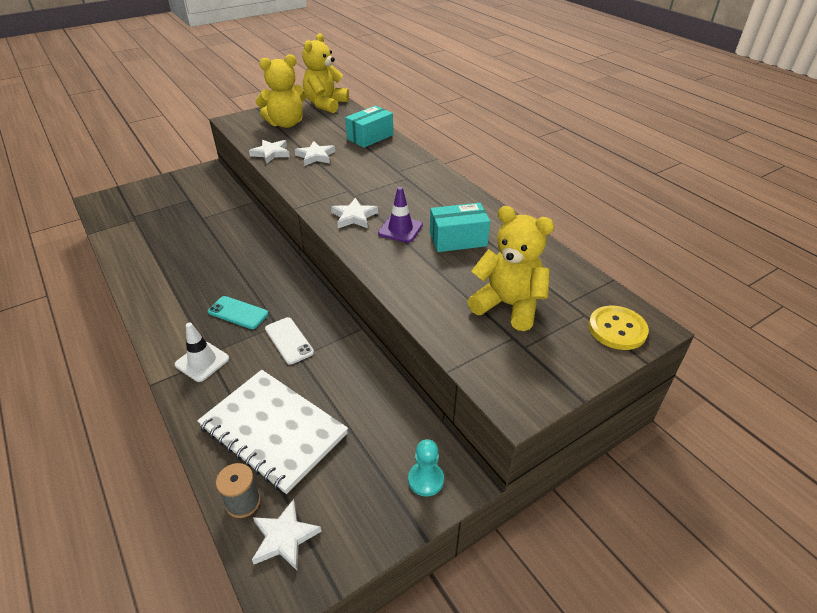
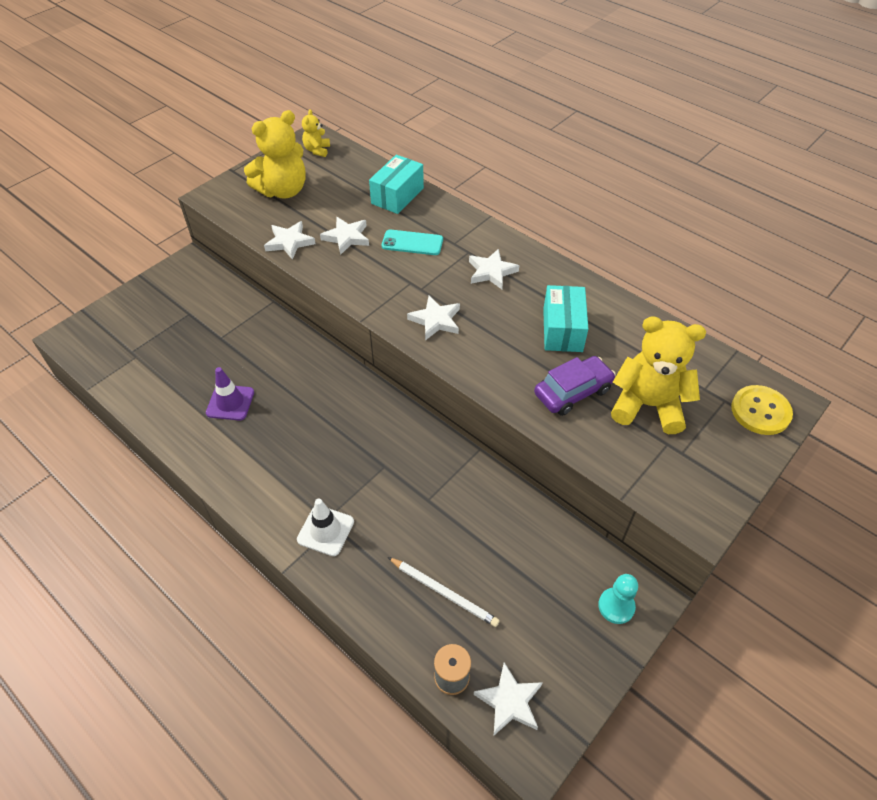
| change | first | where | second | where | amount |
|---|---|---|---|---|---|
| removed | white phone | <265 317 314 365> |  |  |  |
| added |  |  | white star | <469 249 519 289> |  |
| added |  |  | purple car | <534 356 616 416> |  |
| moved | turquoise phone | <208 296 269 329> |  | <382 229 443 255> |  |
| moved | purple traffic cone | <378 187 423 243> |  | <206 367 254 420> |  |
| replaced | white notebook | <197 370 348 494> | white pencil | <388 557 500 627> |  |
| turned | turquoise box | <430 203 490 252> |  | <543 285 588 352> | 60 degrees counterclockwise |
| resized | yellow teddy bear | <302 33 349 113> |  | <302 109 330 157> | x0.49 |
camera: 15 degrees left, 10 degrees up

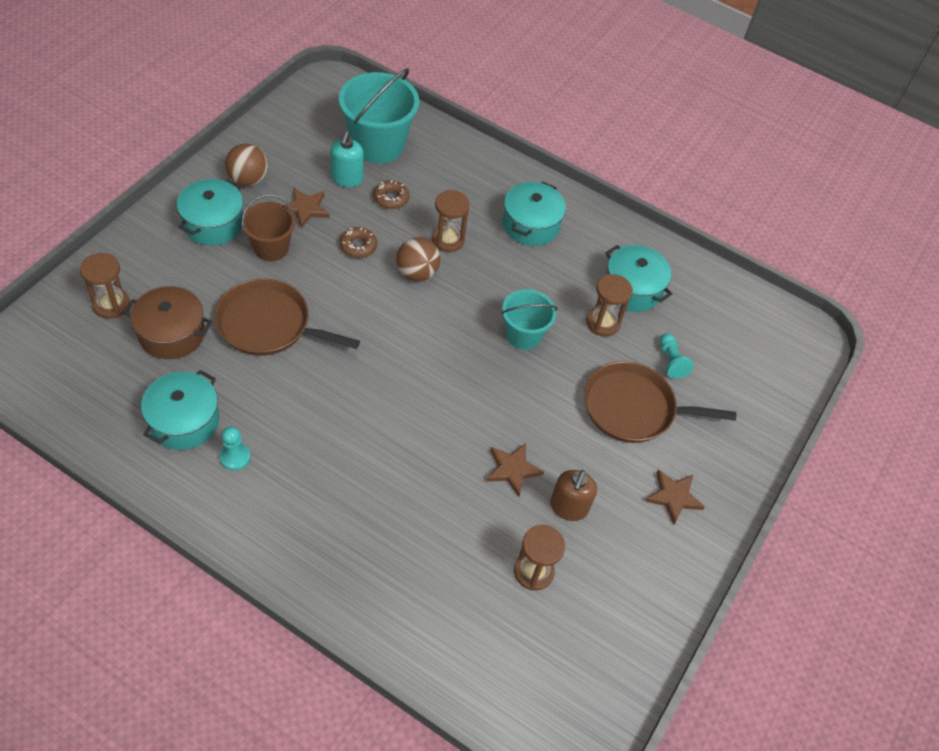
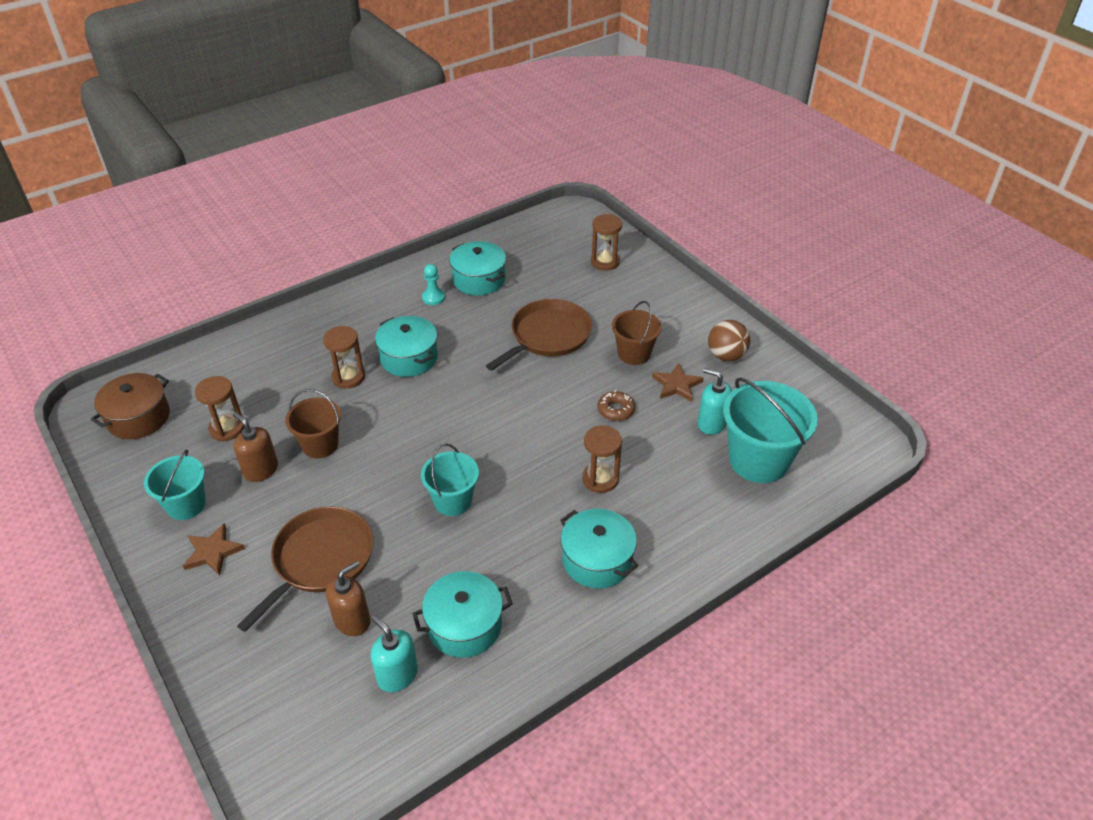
| change | first | where | second | where | amount |
|---|---|---|---|---|---|
| removed | brown donut | <373 180 409 209> |  |  |  |
| removed | brown ball | <396 237 440 281> |  |  |  |
| added |  |  | turquoise bucket | <144 450 206 520> |  |
| added |  |  | turquoise soap dispenser | <371 615 418 692> |  |
| moved | brown pot | <124 286 212 359> |  | <91 373 170 439> |  |
| moved | turquoise pot | <177 179 243 246> |  | <375 316 438 377> |  |
| moved | brown hourglass | <586 274 633 337> |  | <323 326 365 389> |  |
| replaced | brown star | <486 443 544 497> | brown bucket | <285 389 341 459> |  |
| replaced | turquoise pawn | <660 333 694 379> | brown soap dispenser | <326 561 370 636> |  |
camera: 120 degrees right, 10 degrees down

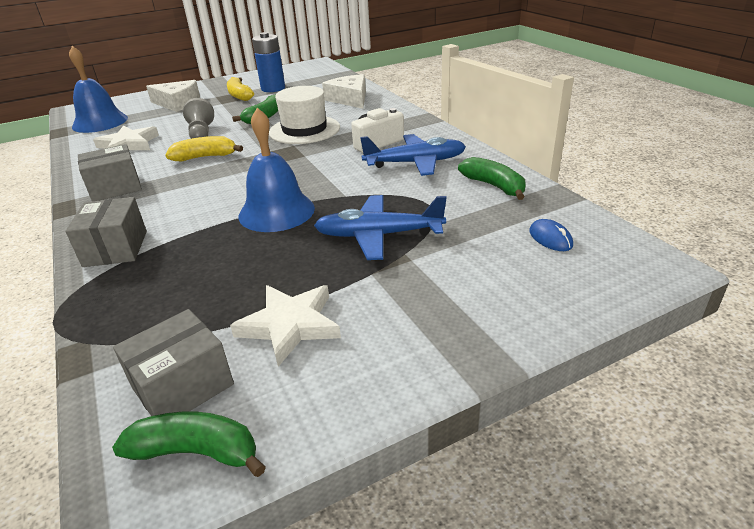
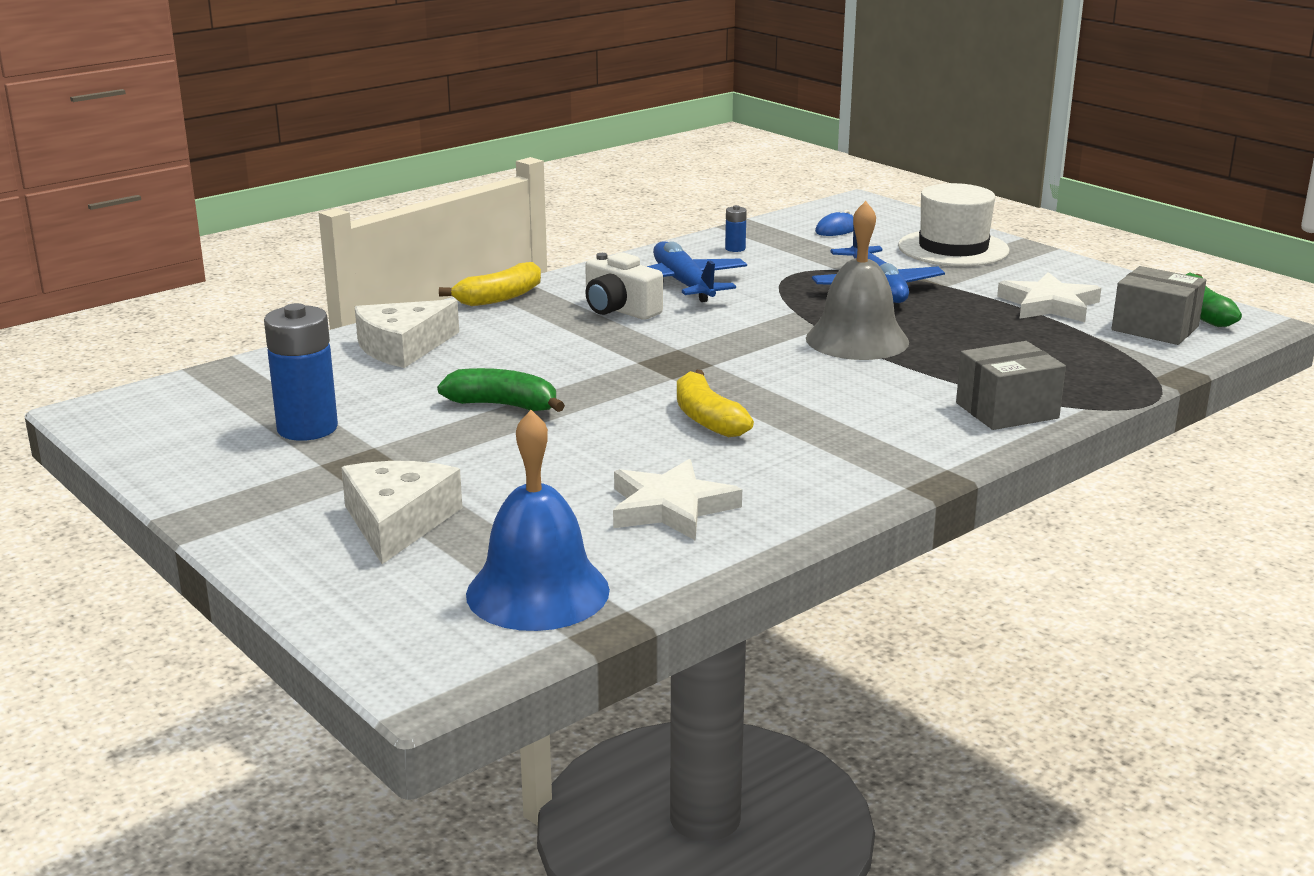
| change | first | where | second | where | amount |
|---|---|---|---|---|---|
| removed | grey box | <78 144 142 201> |  |  |  |
| removed | grey pawn | <183 98 214 139> |  |  |  |
| moved | yellow banana | <227 77 254 101> |  | <439 262 541 306> |  |
| moved | white hat | <269 86 340 144> |  | <898 183 1010 266> |  |
| replaced | green banana | <458 157 526 200> | blue battery | <725 205 747 252> |  |
| recoloured | blue bell | <239 108 315 232> | grey bell | <806 201 909 360> |  |
camera: 105 degrees left, 10 degrees down

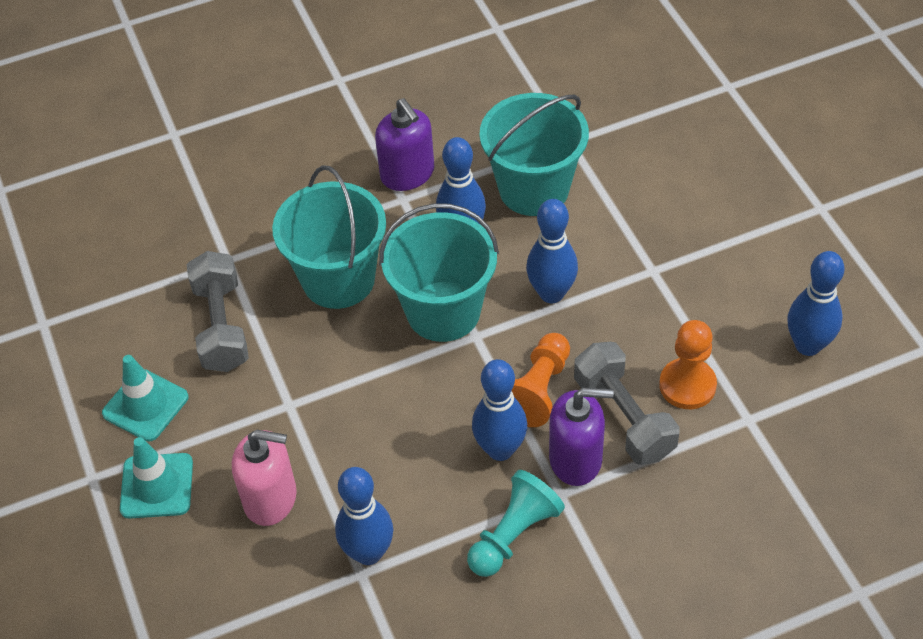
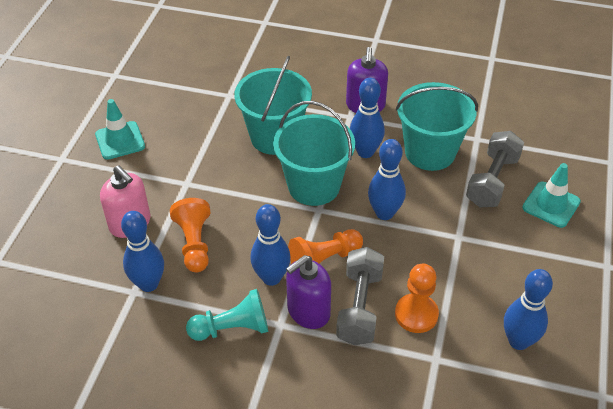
| change | first | where | second | where | amount |
|---|---|---|---|---|---|
| added |  |  | orange pawn | <170 198 211 272> |  |
| moved | turquoise traffic cone | <120 437 193 519> |  | <522 163 581 228> |  |
| moved | grey dumbbell | <187 251 249 372> |  | <466 131 524 207> |  |
| turned | purple soap dispenser | <549 388 614 486> |  | <286 255 331 329> | 105 degrees clockwise |
camera: 35 degrees right, 5 degrees down

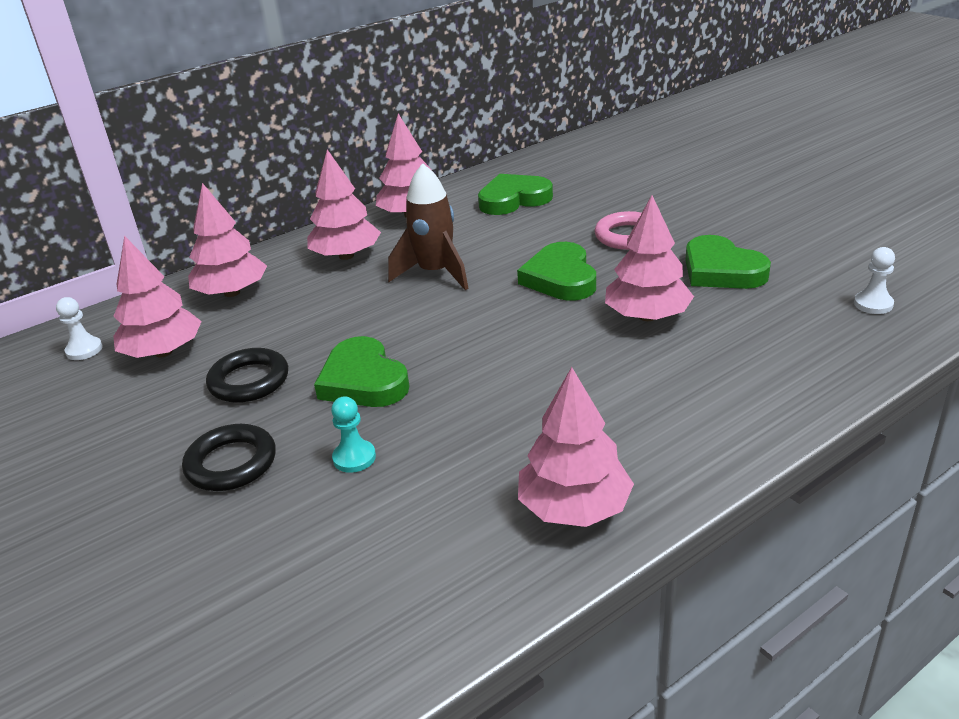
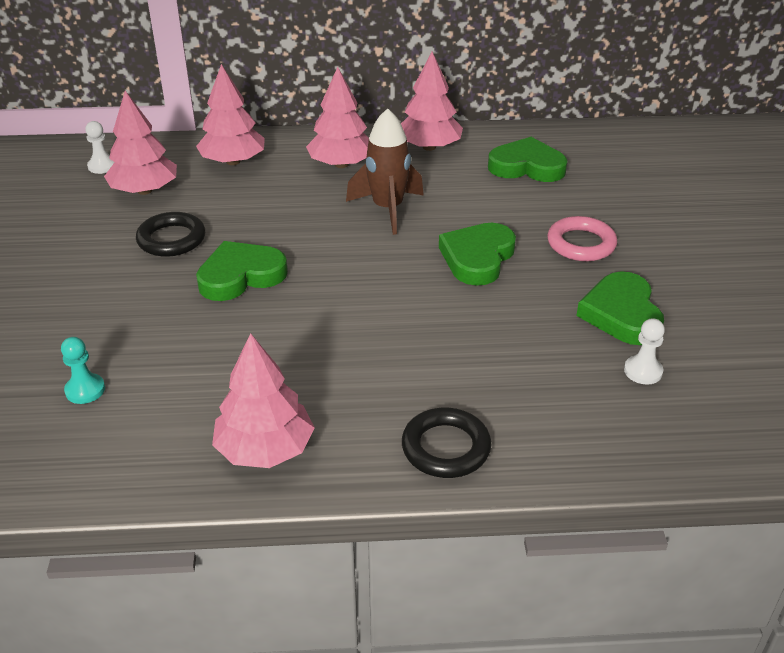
| change | first | where | second | where | amount |
|---|---|---|---|---|---|
| removed | pink tree | <605 195 694 321> |  |  |  |
| moved | black ring | <182 424 276 491> |  | <402 408 491 478> |  |
| moved | turquoise pawn | <331 396 376 473> |  | <61 337 105 404> |  |
| moved | white pawn | <854 247 895 314> |  | <624 318 665 385> |  |
| turned | green heart | <314 336 409 407> |  | <196 241 288 301> | 60 degrees clockwise |
camera: 30 degrees right, 5 degrees up

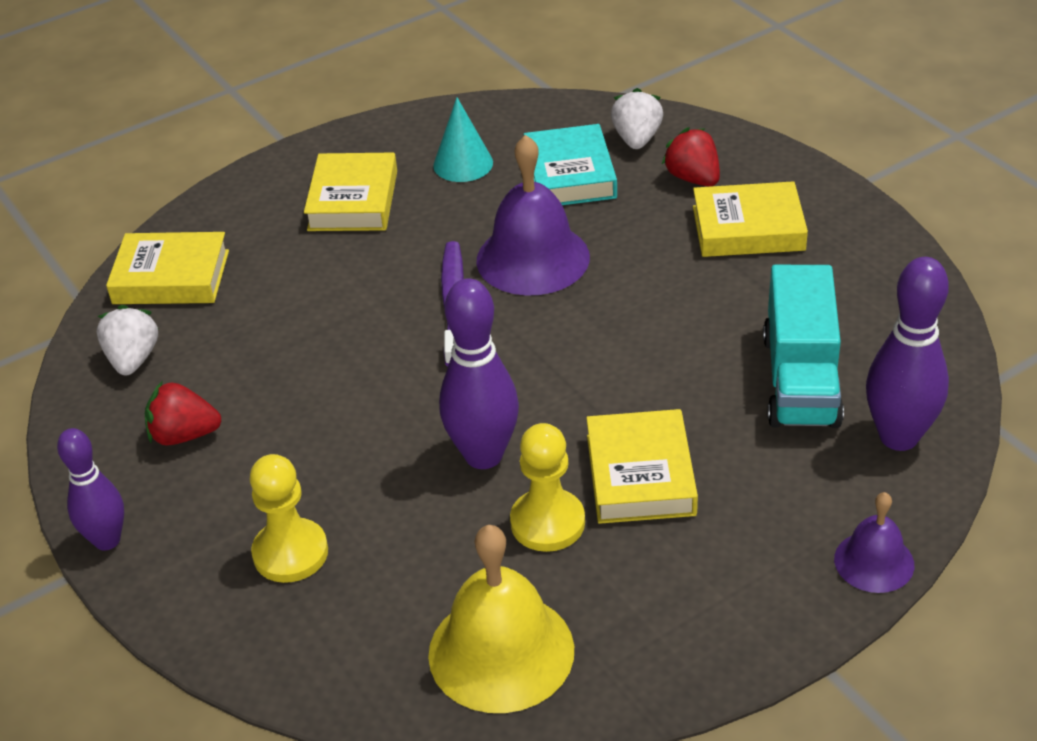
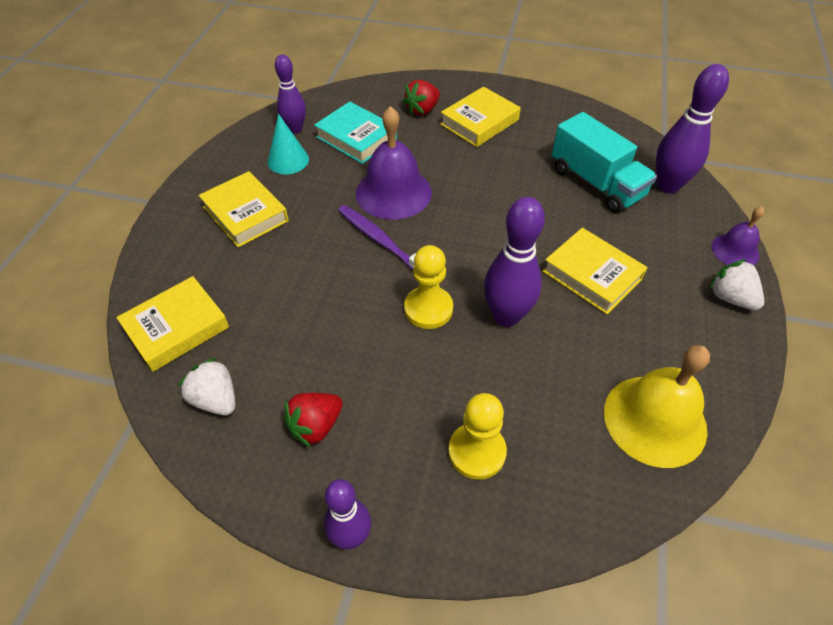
| change | first | where | second | where | amount |
|---|---|---|---|---|---|
| added |  |  | purple bowling pin | <275 54 306 134> |  |
| moved | yellow pawn | <510 423 585 552> |  | <404 245 453 329> |  |
| moved | white strawberry | <611 88 663 149> |  | <709 259 764 310> |  |
| turned | red strawberry | <662 127 720 186> |  | <403 80 440 116> | 60 degrees counterclockwise |
camera: 45 degrees left, 10 degrees up

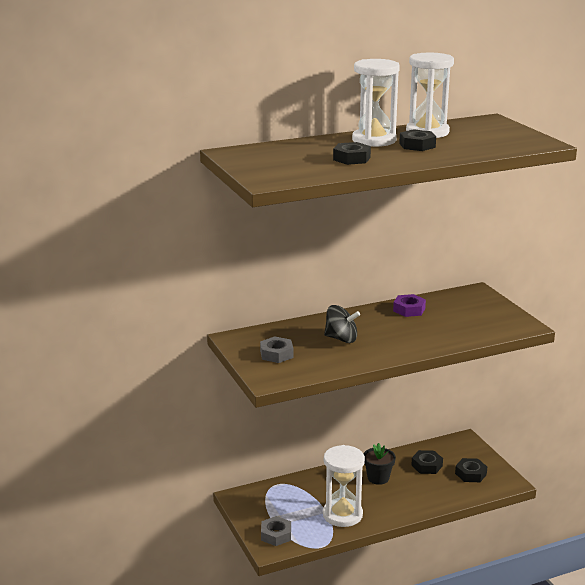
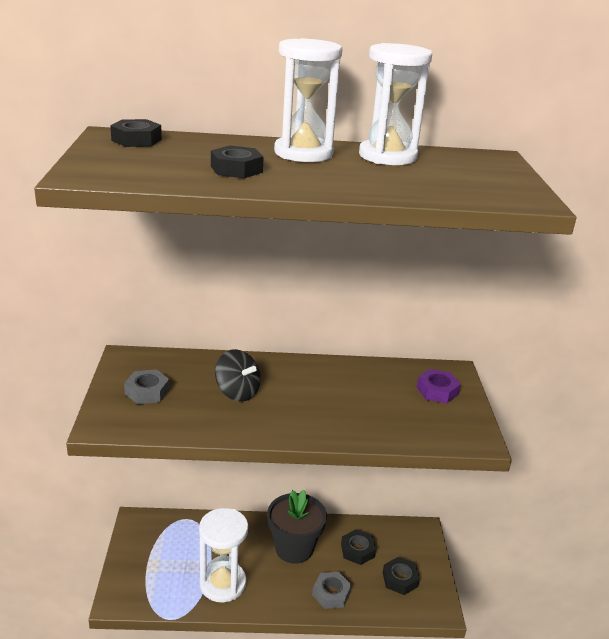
| change | first | where | second | where | amount |
|---|---|---|---|---|---|
| moved | grey nut | <261 516 291 546> |  | <312 572 351 609> |  |
| moved | purple nut | <393 294 426 317> |  | <417 369 461 403> |  |
| moved | black nut | <399 129 436 151> |  | <110 119 162 147> |  |
| resized | black flower pot | <364 443 396 485> |  | <267 490 327 564> | x1.56 |
camera: 20 degrees right, 5 degrees up

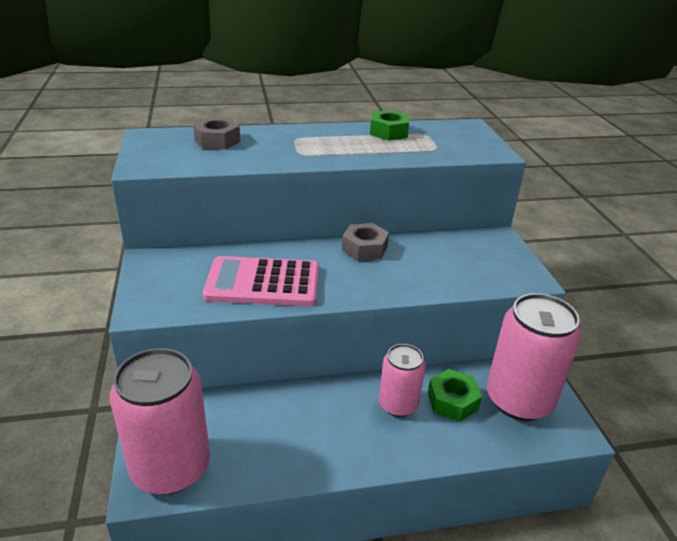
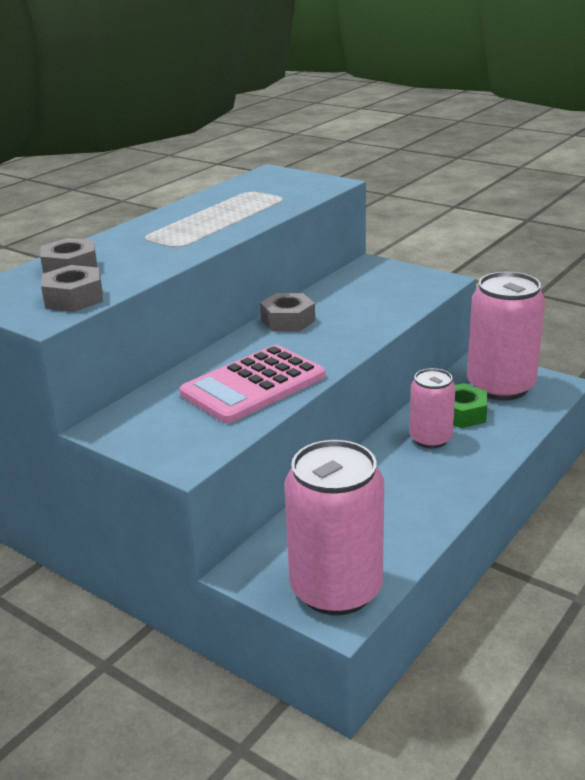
| change | first | where | second | where | amount |
|---|---|---|---|---|---|
| removed | green nut | <370 110 409 141> |  |  |  |
| added |  |  | grey nut | <41 265 103 312> |  |
camera: 40 degrees left, 5 degrees down

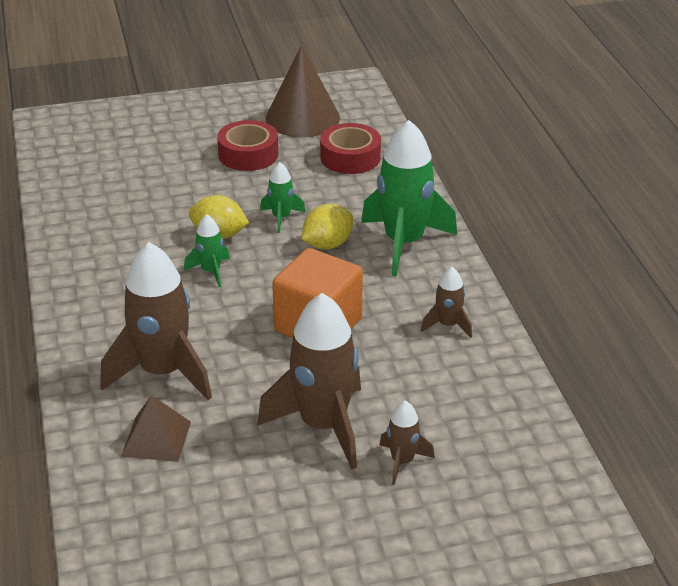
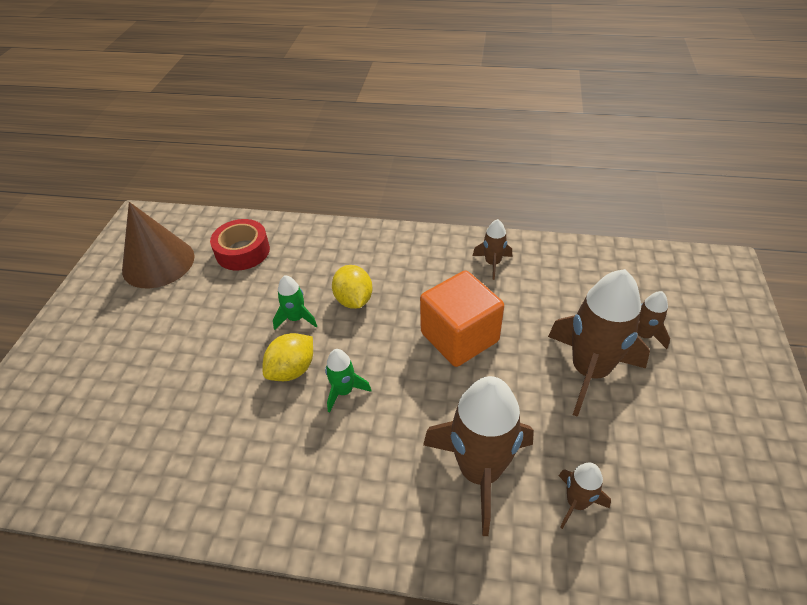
| change | first | where | second | where | amount |
|---|---|---|---|---|---|
| removed | red tape | <217 120 279 171> |  |  |  |
| removed | green rocket | <361 120 457 276> |  |  |  |
| replaced | brown pyramid | <121 395 191 462> | brown rocket | <559 463 611 529> |  |
camera: 65 degrees left, 10 degrees up

